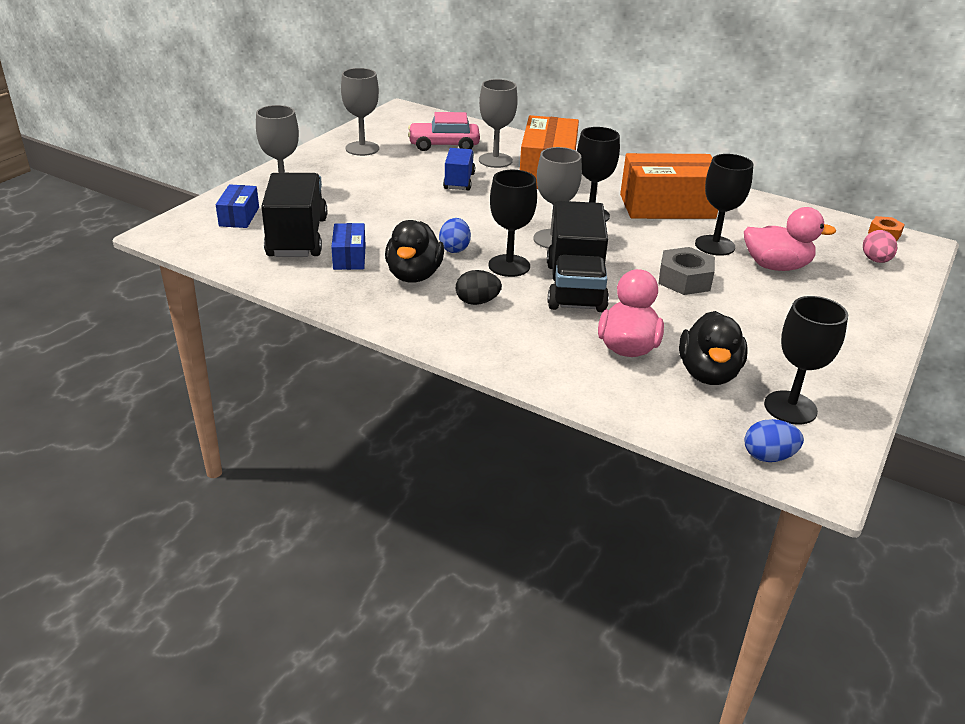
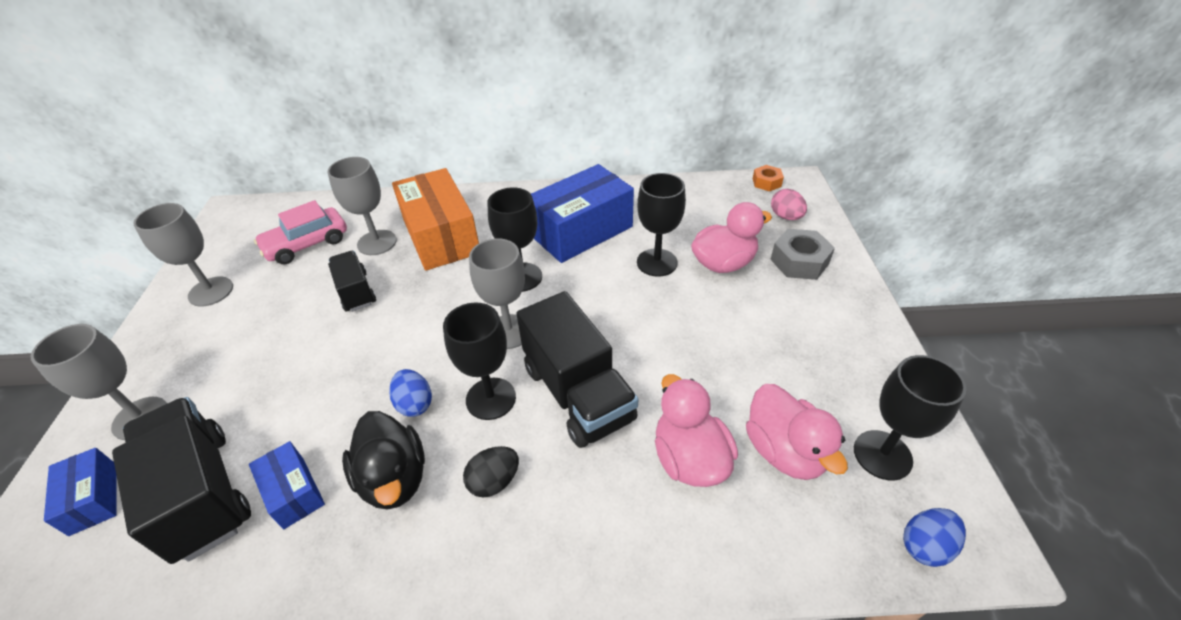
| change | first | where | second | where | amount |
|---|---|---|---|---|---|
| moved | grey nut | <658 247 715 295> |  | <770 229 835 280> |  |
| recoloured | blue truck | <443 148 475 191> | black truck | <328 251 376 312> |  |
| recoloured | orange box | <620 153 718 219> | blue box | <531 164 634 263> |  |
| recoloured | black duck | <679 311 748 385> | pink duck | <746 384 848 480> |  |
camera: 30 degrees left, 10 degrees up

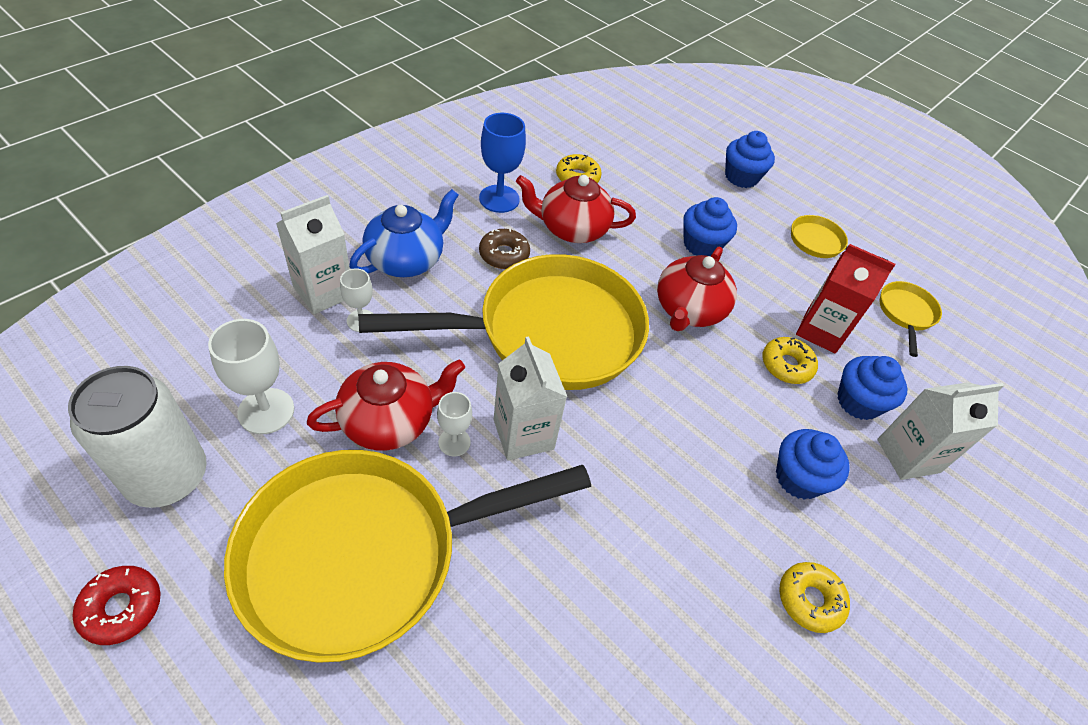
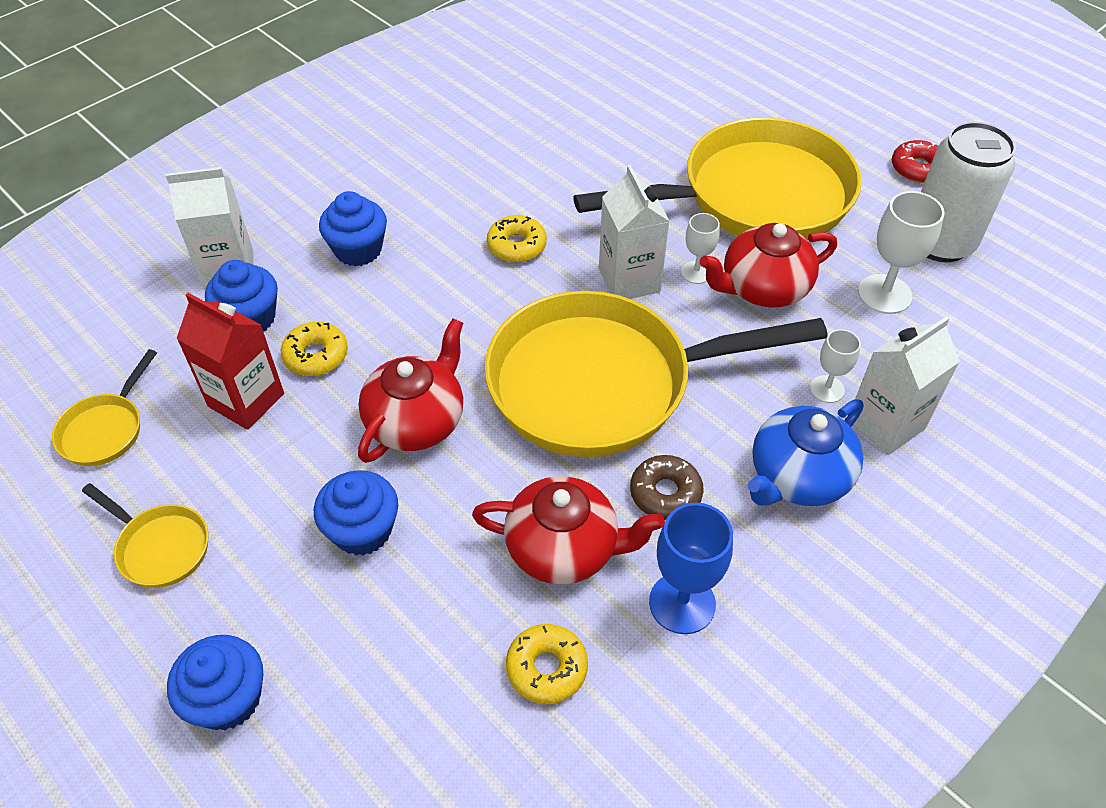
| change | first | where | second | where | amount |
|---|---|---|---|---|---|
| moved | yellow donut | <779 562 850 633> |  | <487 215 547 262> |  |
camera: 170 degrees left, 0 degrees up

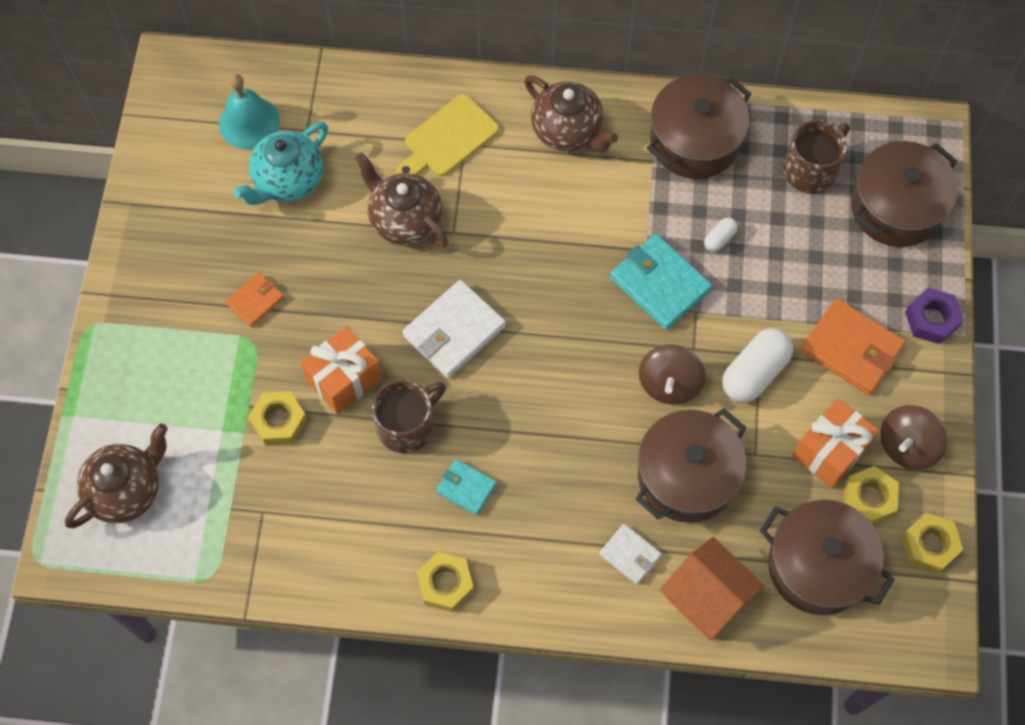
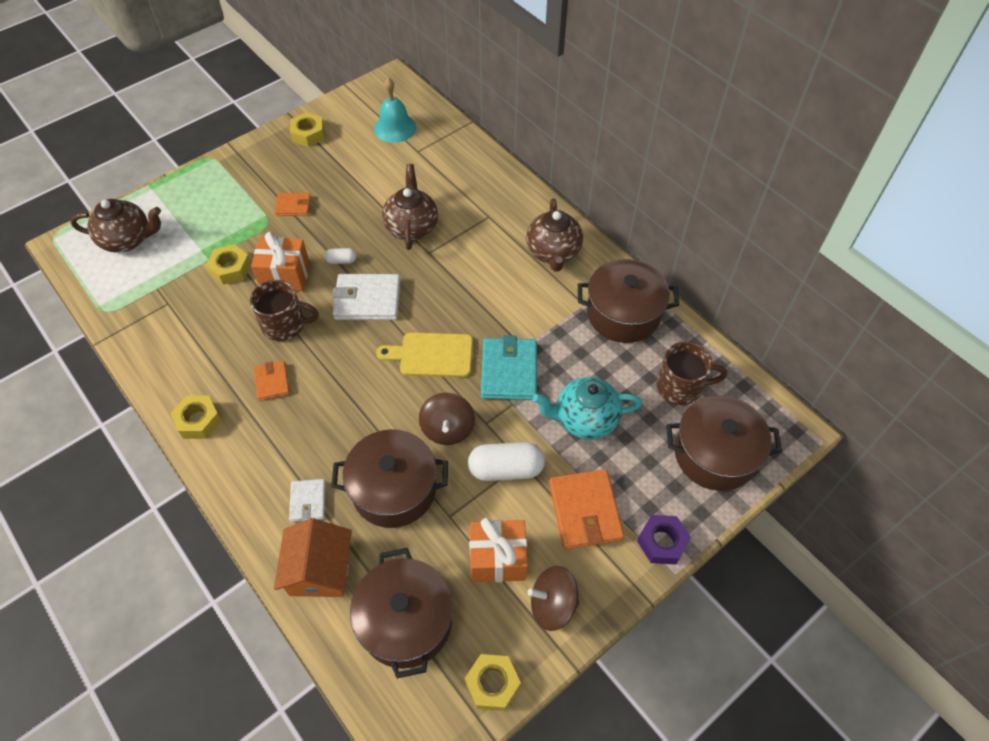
| change | first | where | second | where | amount |
|---|---|---|---|---|---|
| moved | turquoise teapot | <233 122 328 205> |  | <533 377 642 440> |  |
| moved | yellow cutting board | <396 94 499 176> |  | <376 332 473 377> |  |
| moved | white capsule | <704 217 738 252> |  | <324 248 356 264> |  |
| moved | yellow nut | <844 466 899 524> |  | <290 112 324 147> |  |
| recoloured | turquoise wallet | <436 459 497 515> | orange wallet | <254 361 290 401> |  |
| turned | brown spinning top | <639 344 706 404> |  | <419 392 475 445> | 60 degrees counterclockwise |
camera: 45 degrees right, 10 degrees down

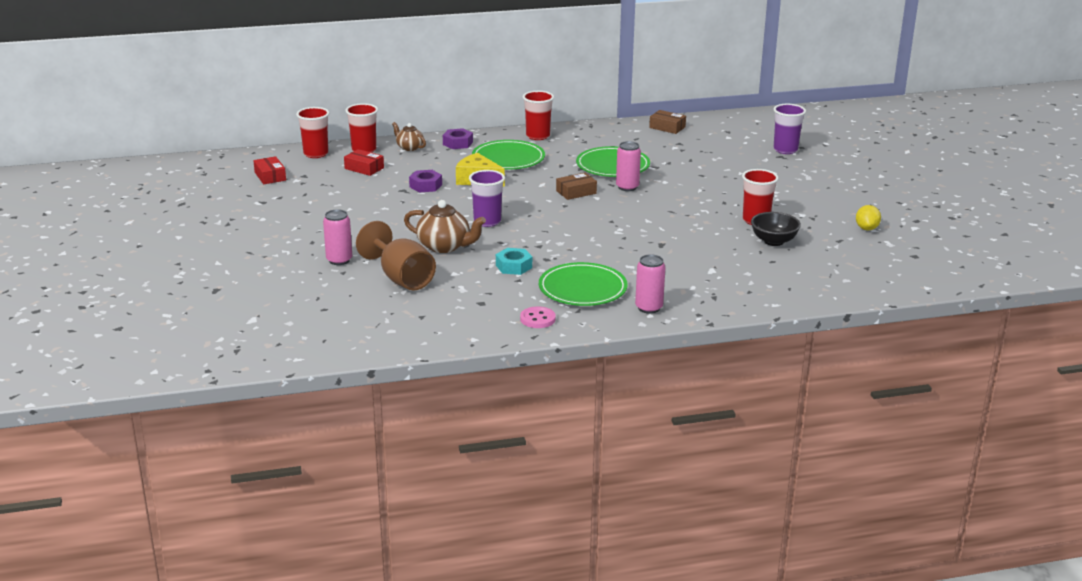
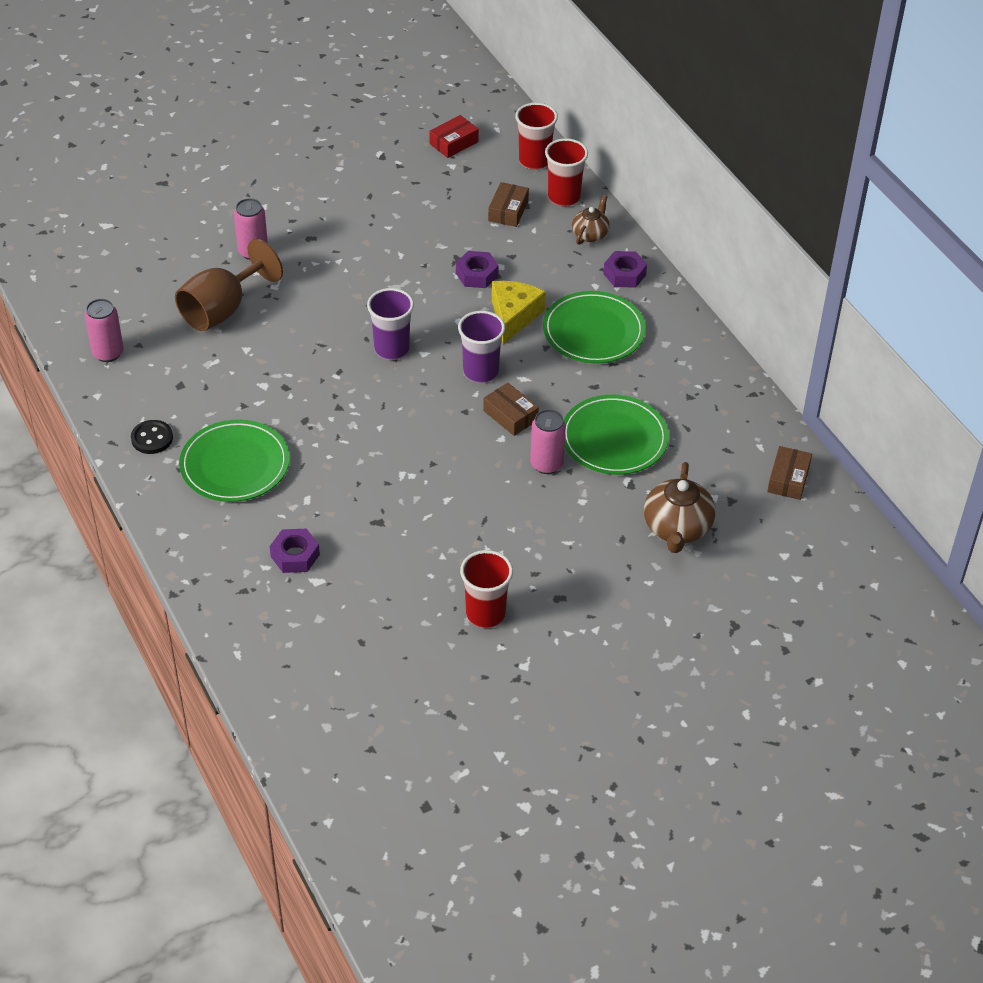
| change | first | where | second | where | amount |
|---|---|---|---|---|---|
| removed | turquoise nut | <496 248 532 275> |  |  |  |
| removed | red cup | <523 91 554 140> |  |  |  |
| removed | black bowl | <751 212 801 246> |  |  |  |
| removed | yellow lemon | <856 205 881 230> |  |  |  |
| added |  |  | purple nut | <270 528 320 573> |  |
| moved | brown teapot | <404 200 486 253> |  | <644 462 715 553> |  |
| moved | pink can | <635 254 665 314> |  | <85 299 124 362> |  |
| moved | purple cup | <773 104 806 154> |  | <458 311 505 383> |  |
| recoloured | red box | <344 149 384 176> | brown box | <488 182 529 227> |  |
| recoloured | pink button | <520 306 556 328> | black button | <131 420 173 454> |  |
camera: 75 degrees right, 20 degrees up

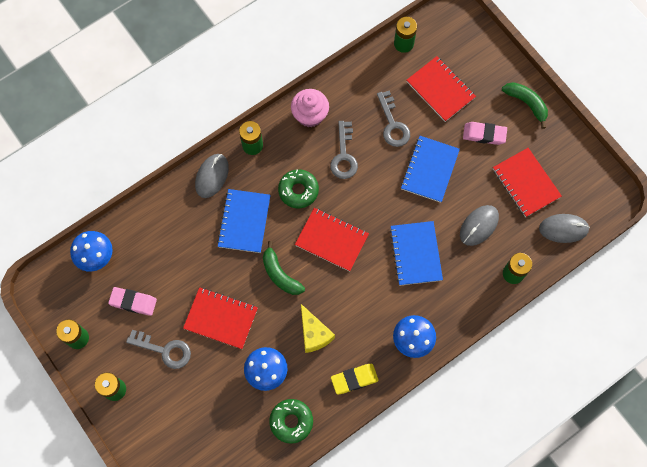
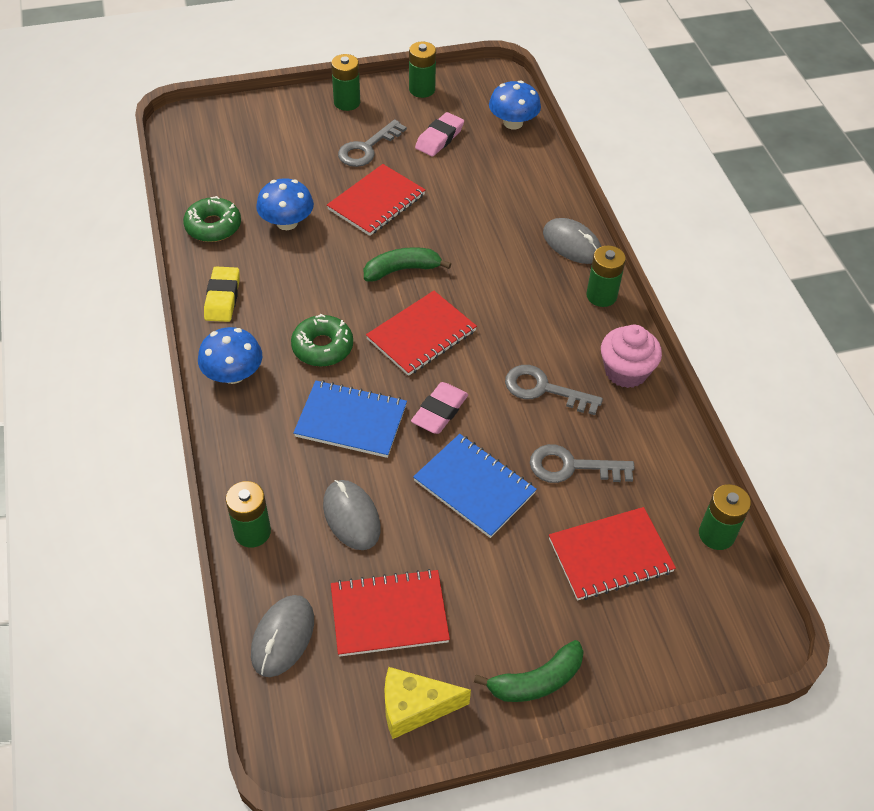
| change | first | where | second | where | amount |
|---|---|---|---|---|---|
| removed | blue notebook | <217 189 271 253> |  |  |  |
| moved | green donut | <278 169 319 208> |  | <291 314 353 367> |  |
| moved | yellow cheese | <301 304 335 353> |  | <385 667 471 739> |  |
| moved | pink eraser | <463 122 507 145> |  | <411 382 468 434> |  |
camera: 110 degrees right, 20 degrees down

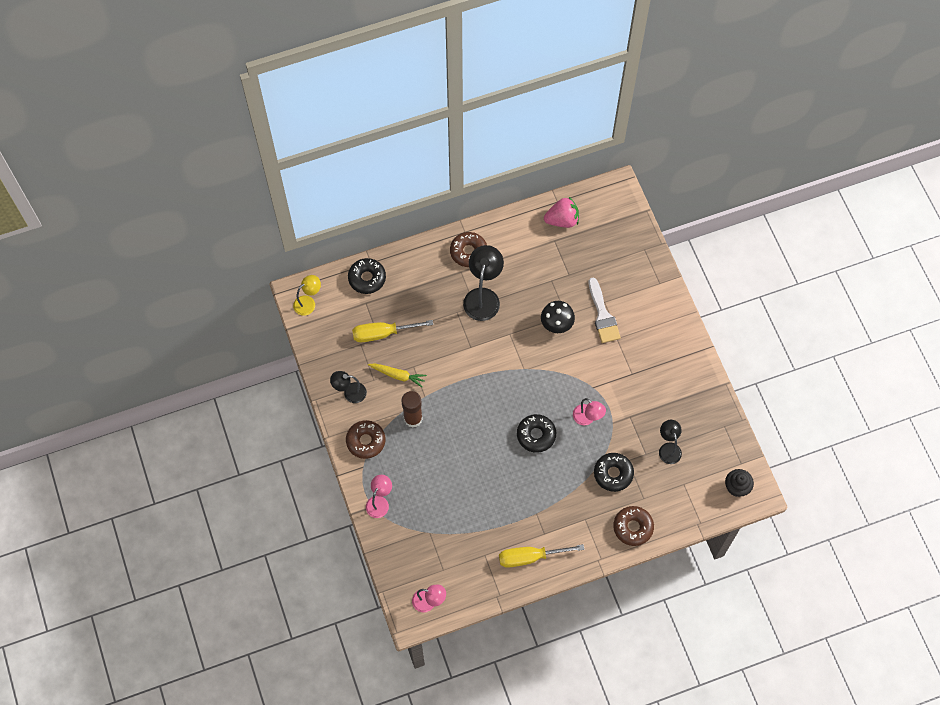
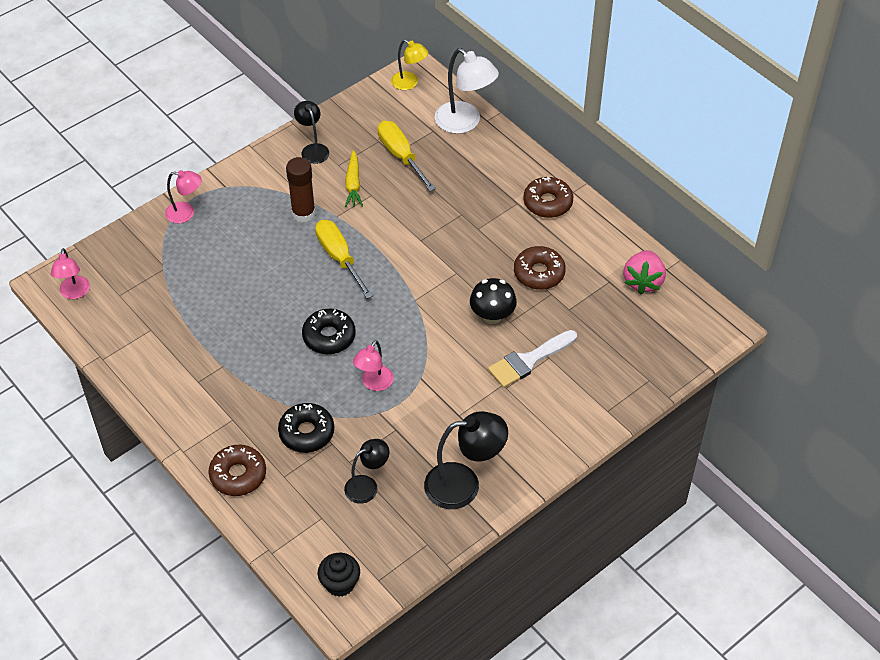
| change | first | where | second | where | amount |
|---|---|---|---|---|---|
| moved | brown donut | <346 420 385 459> |  | <514 246 566 290> |  |
| moved | black lamp | <463 245 504 321> |  | <424 411 508 509> |  |
| moved | yellow screwdriver | <499 544 585 568> |  | <315 220 373 299> |  |
| replaced | black donut | <348 258 386 294> | white lamp | <435 48 499 134> |  |
| turned | pink strawberry | <544 197 579 228> |  | <624 250 666 294> | 45 degrees clockwise |
camera: 70 degrees right, 15 degrees down

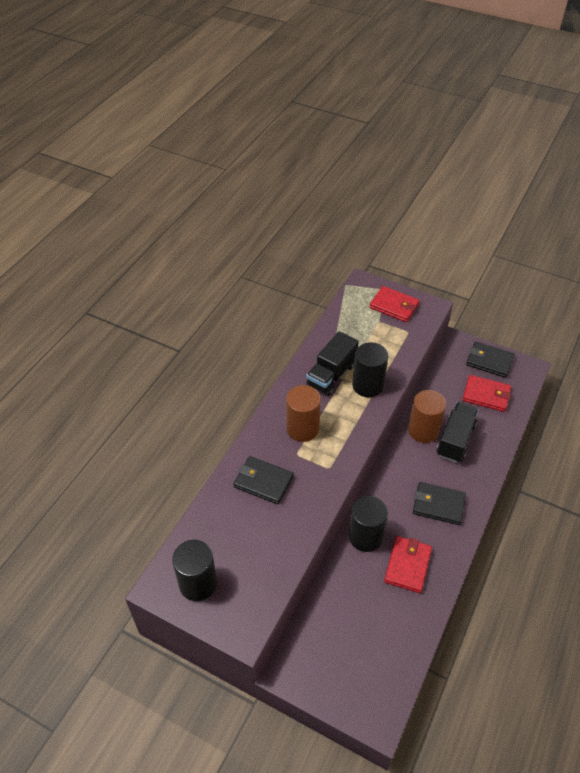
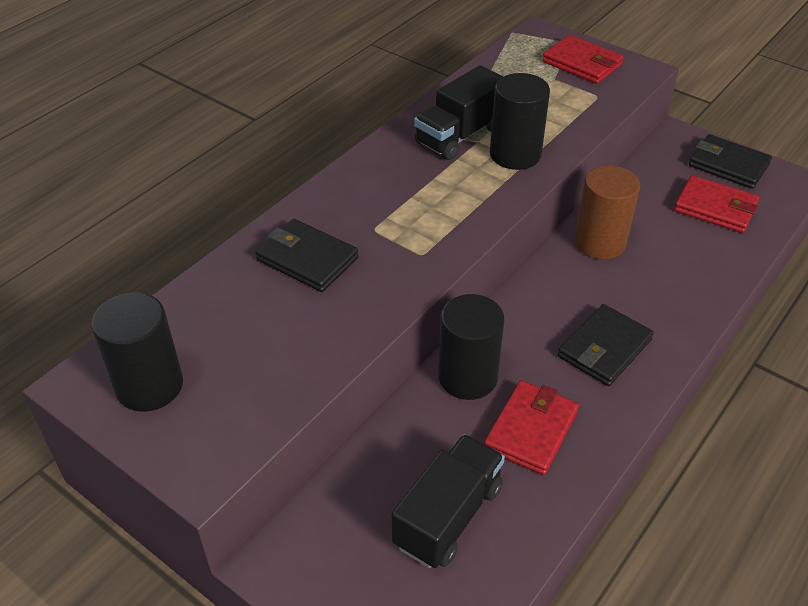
| change | first | where | second | where | amount |
|---|---|---|---|---|---|
| removed | brown cylinder | <286 385 321 442> |  |  |  |
| moved | black truck | <437 402 478 463> |  | <392 434 505 568> |  |
| turned | black wallet | <413 482 466 525> |  | <558 304 654 386> | 75 degrees counterclockwise |
camera: 10 degrees right, 5 degrees down

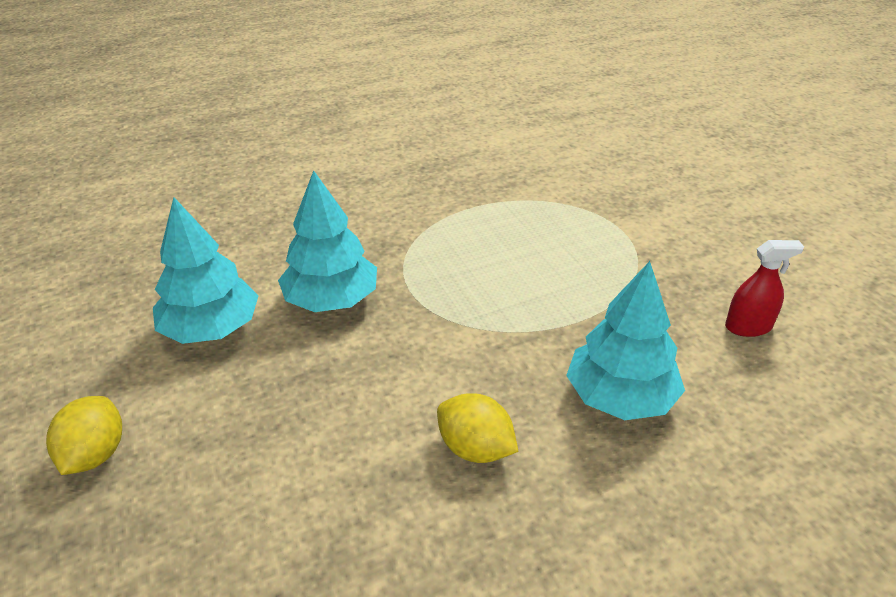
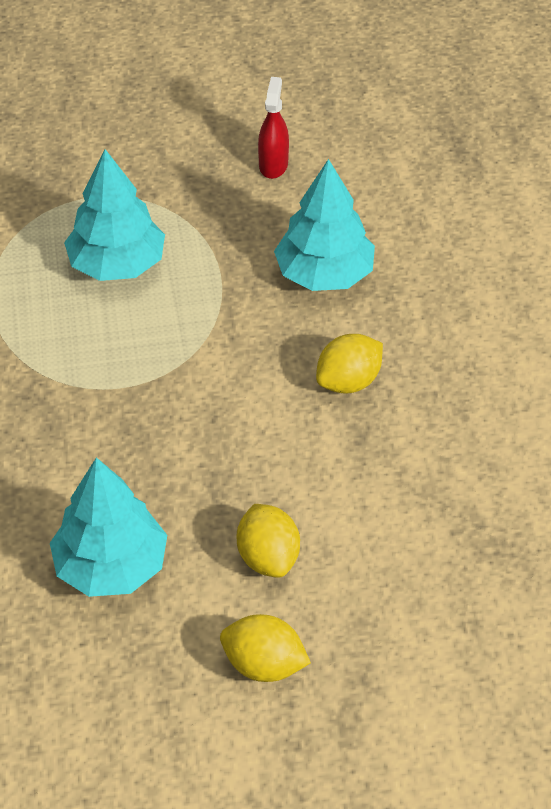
| change | first | where | second | where | amount |
|---|---|---|---|---|---|
| added |  |  | yellow lemon | <237 504 300 578> |  |
| moved | turquoise tree | <278 170 377 312> |  | <64 149 165 281> |  |
camera: 75 degrees left, 10 degrees up

